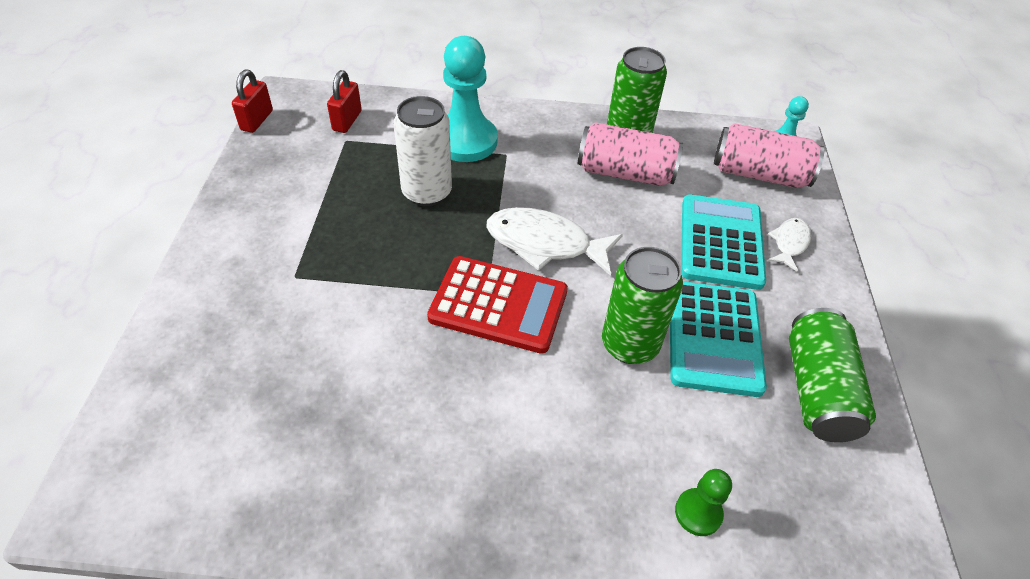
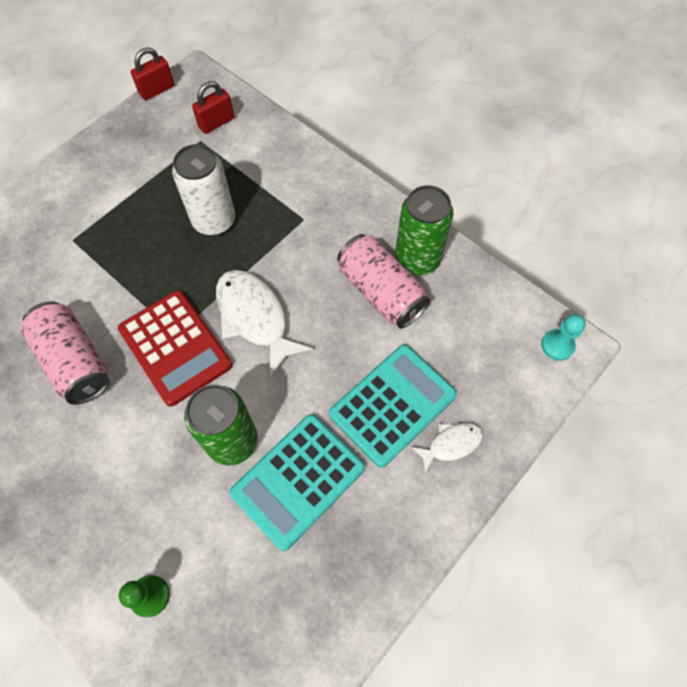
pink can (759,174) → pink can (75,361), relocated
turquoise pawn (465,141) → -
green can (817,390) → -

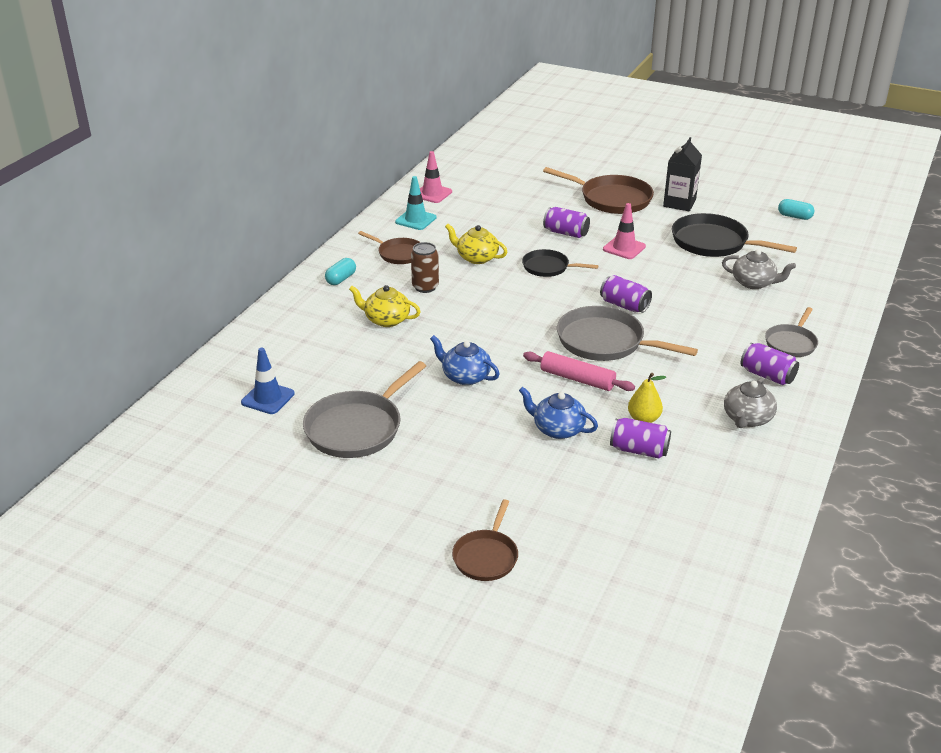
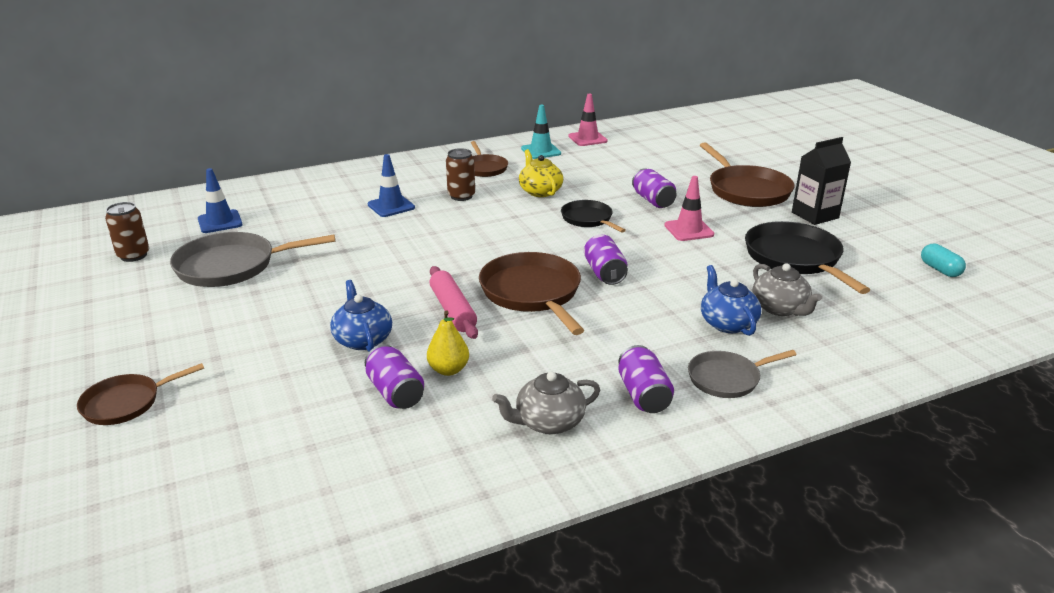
- → brown can (133,255)
yellow teapot (386,320) → blue traffic cone (391,206)
grey pan (605,342) → brown pan (532,293)
blue teapot (465,376) → blue teapot (727,323), relocated
turquoise capsule (341,279) → -

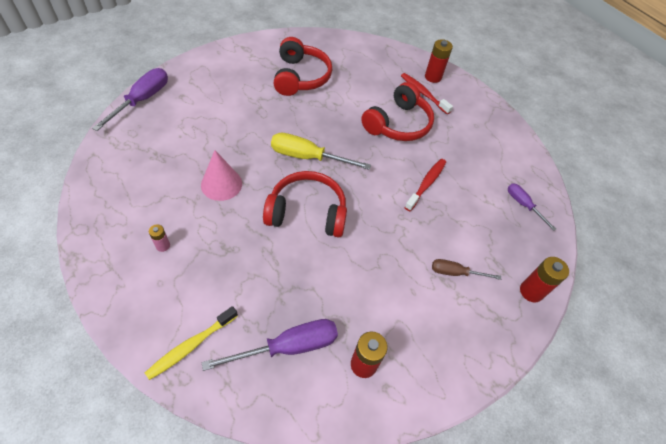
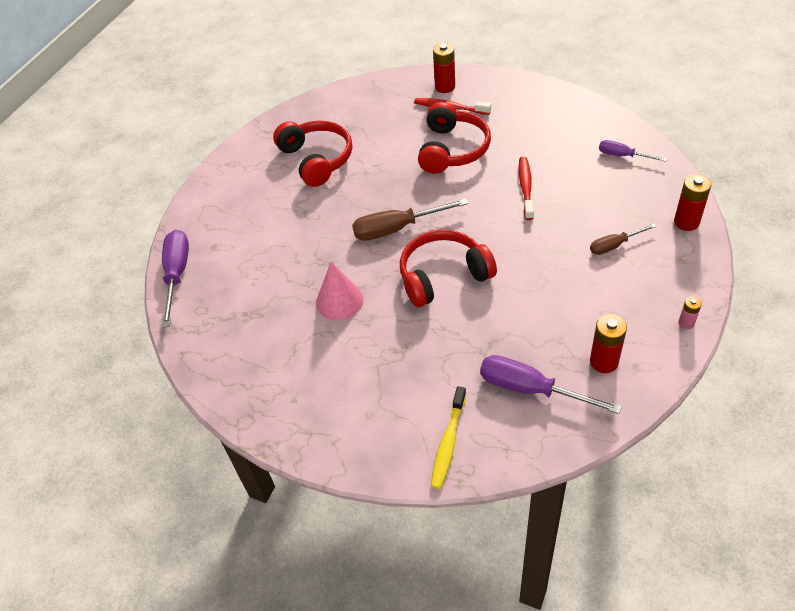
yellow screwdriver (307,157) → brown screwdriver (397,229)
purple screwdriver (288,347) → purple screwdriver (531,389), 105 degrees counterclockwise
pink battery (163,246) → pink battery (686,323), relocated

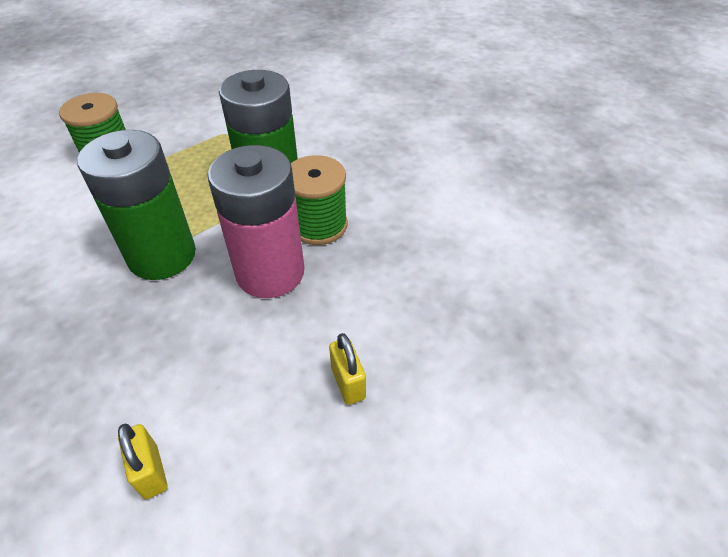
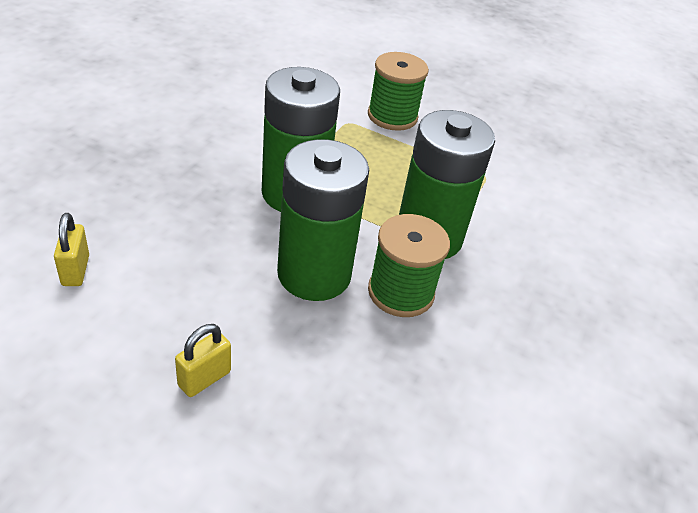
yellow padlock (151,471) → yellow padlock (75,270), 45 degrees counterclockwise
pink battery (270,272) → green battery (314,274)

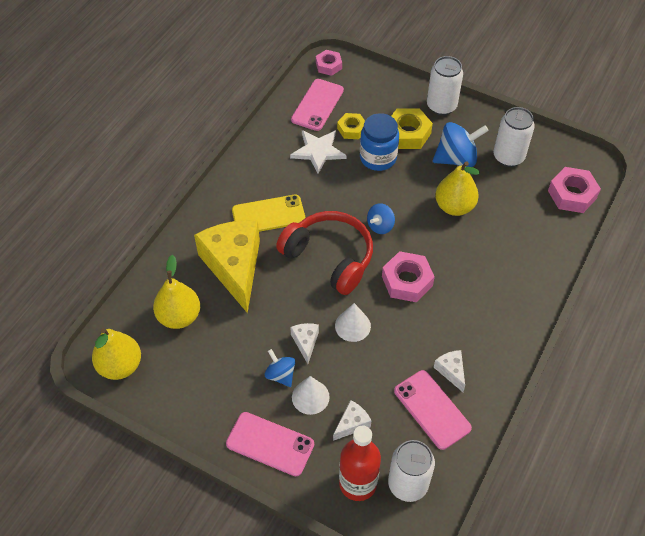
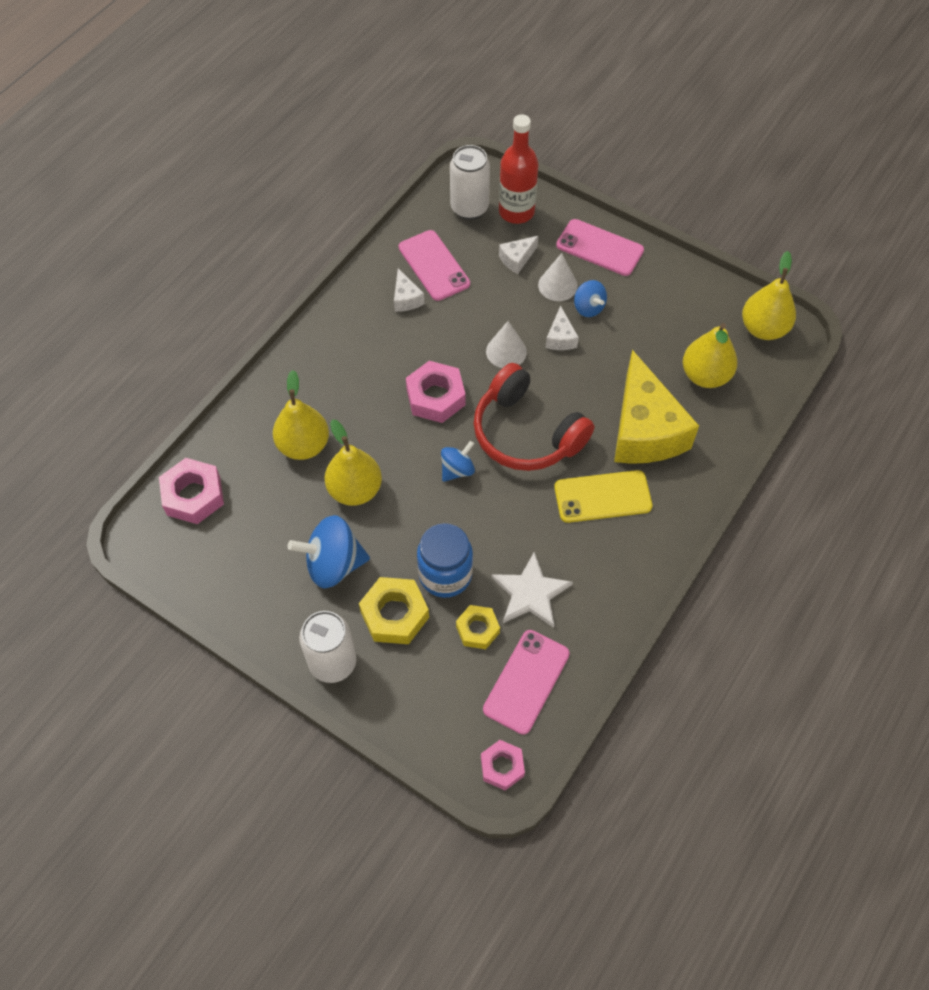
- → yellow pear (303,445)
white can (508,157) → -

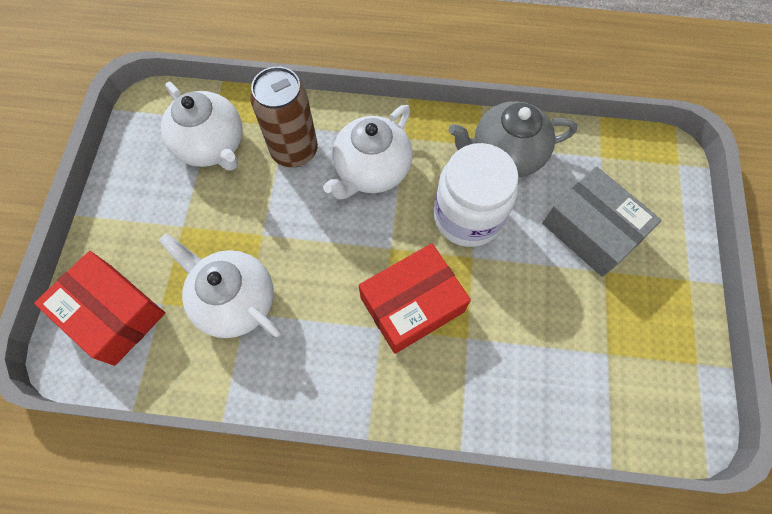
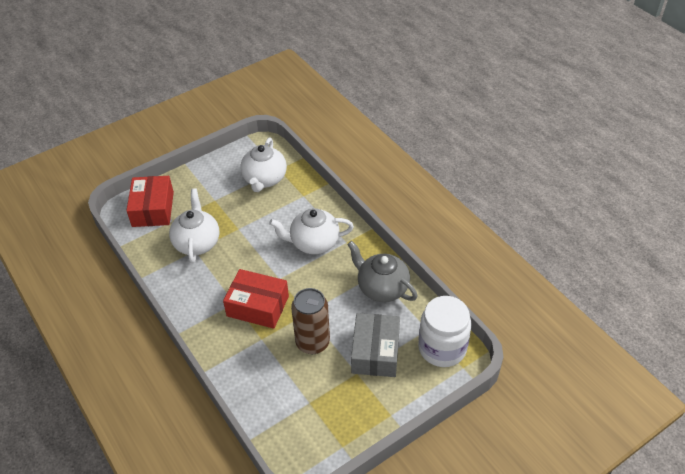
brown can (294,151) → brown can (312,342), relocated
white jar (467,216) → white jar (442,348), relocated

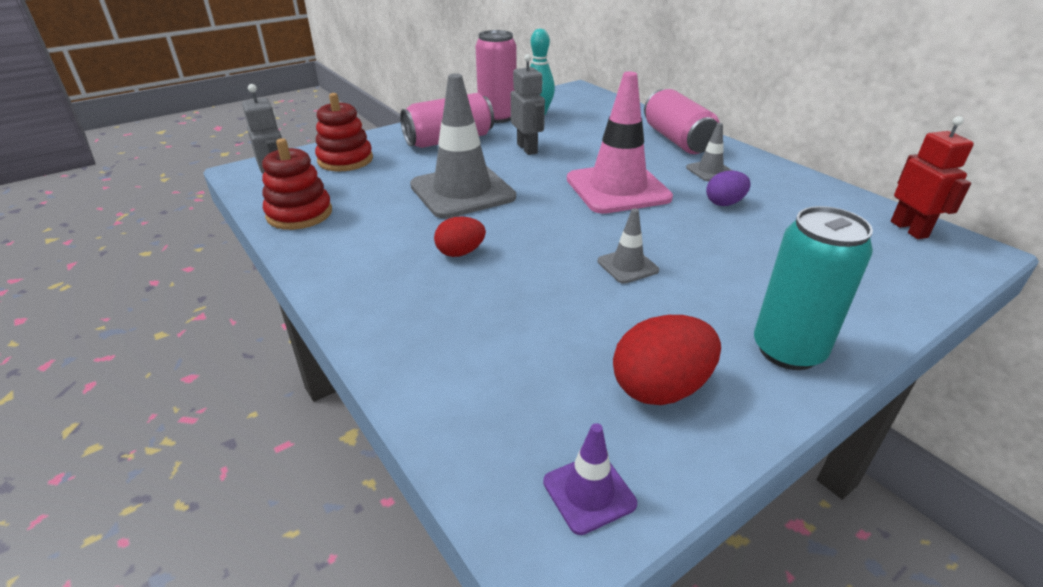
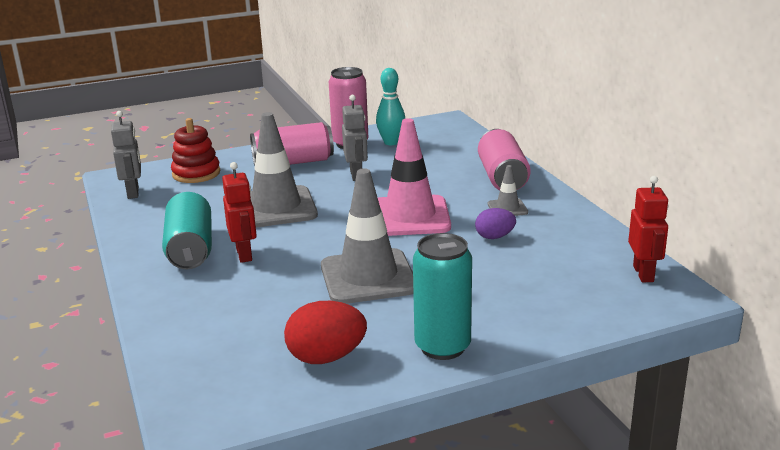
- → turquoise can (190,249)
red egg (460,252) → red robot (244,254)
grey traffic cone (627,266) → grey traffic cone (368,277), x2.18
red stacking toy (299,214) → -
purple traffic cone (589,493) → -

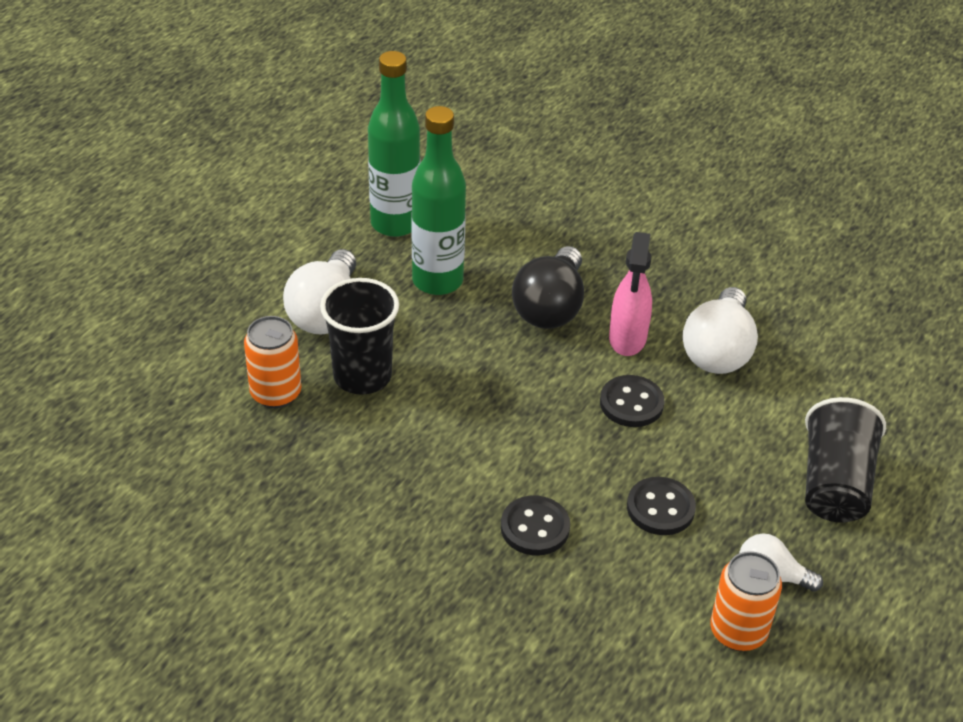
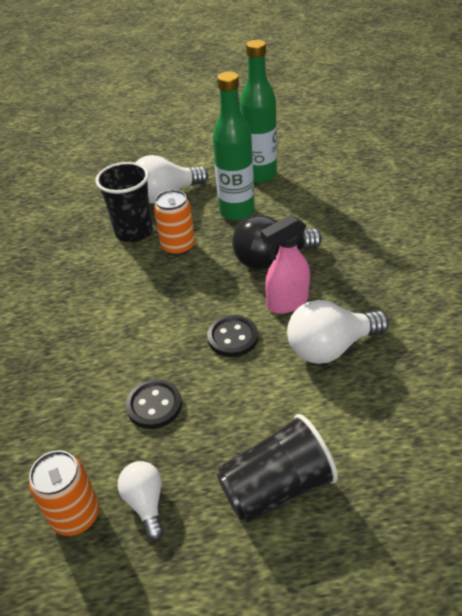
orange can (276,393) → orange can (178,246), relocated
black button (535,527) → -

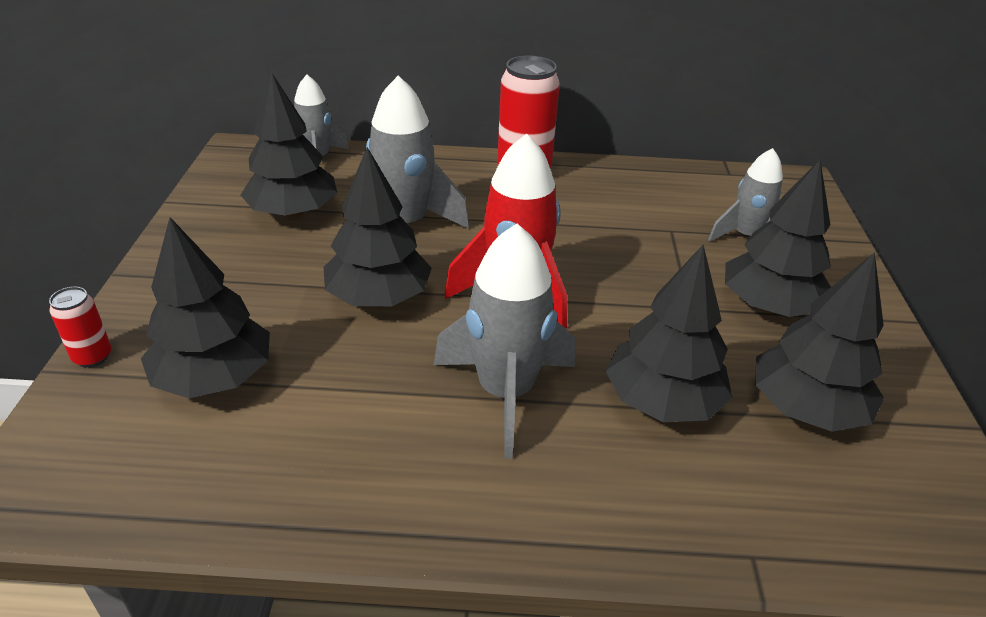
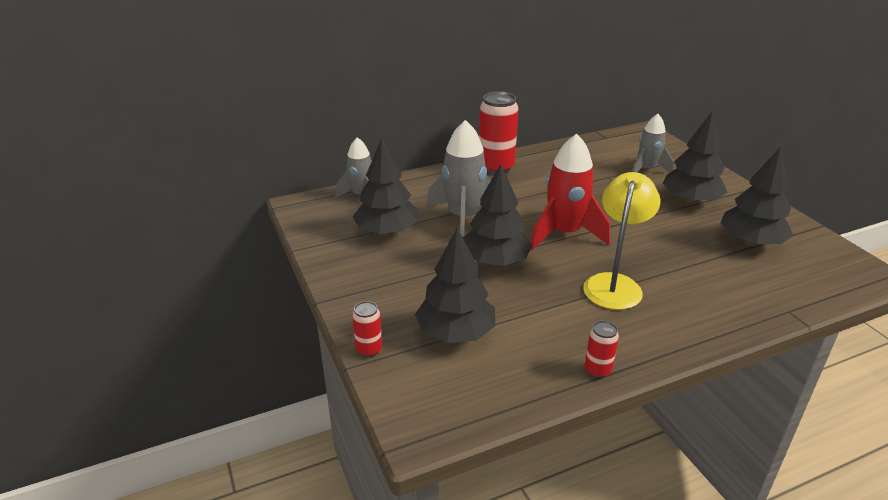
grey rocket (506,392) → yellow lamp (614,284)
- → red can (597,370)
black tree (662,401) → -

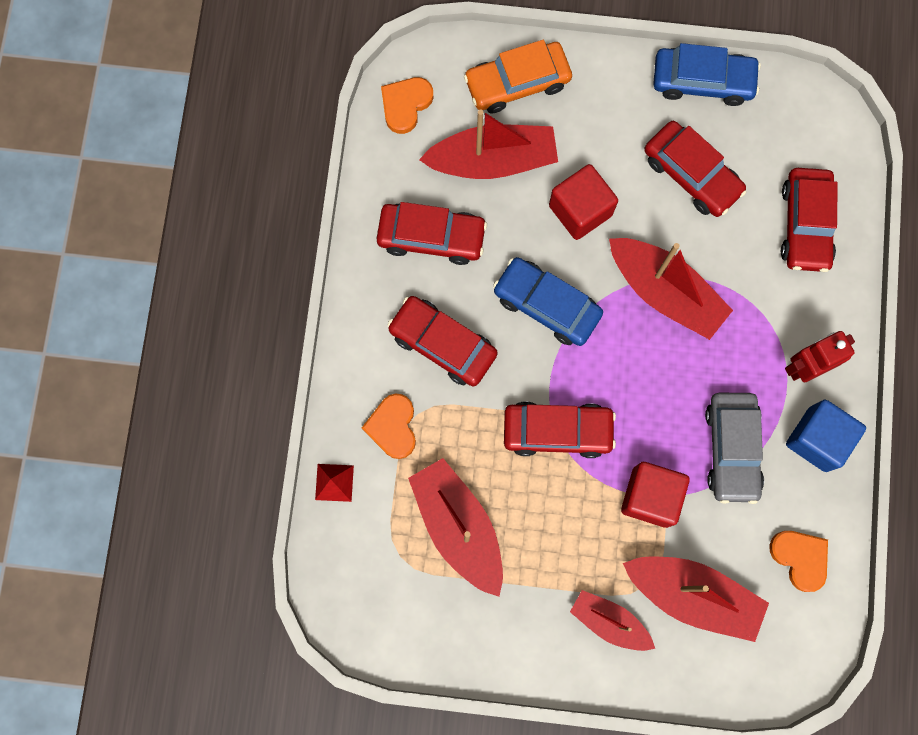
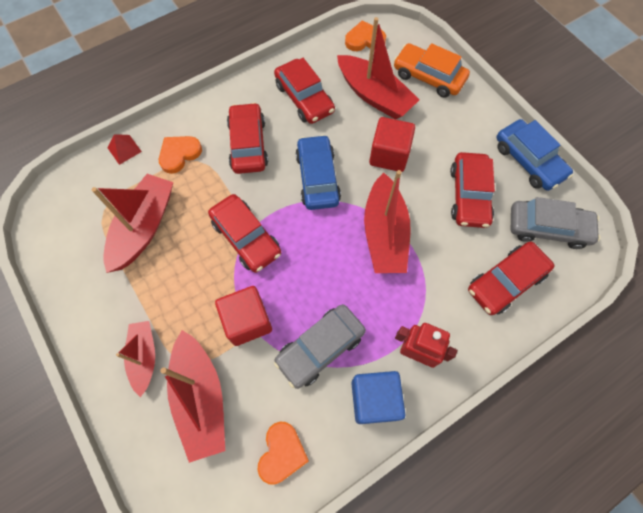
- → grey car (547,228)

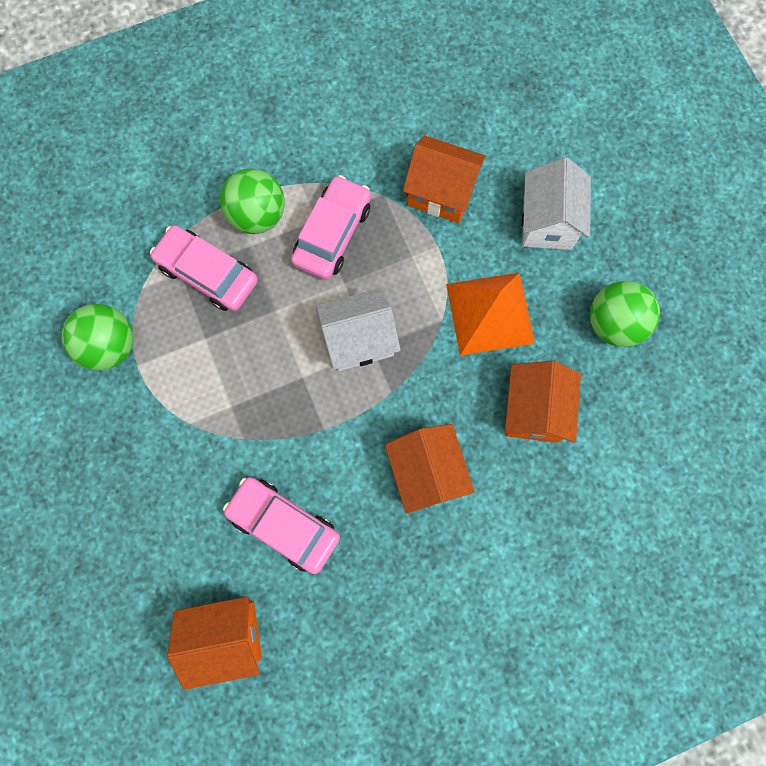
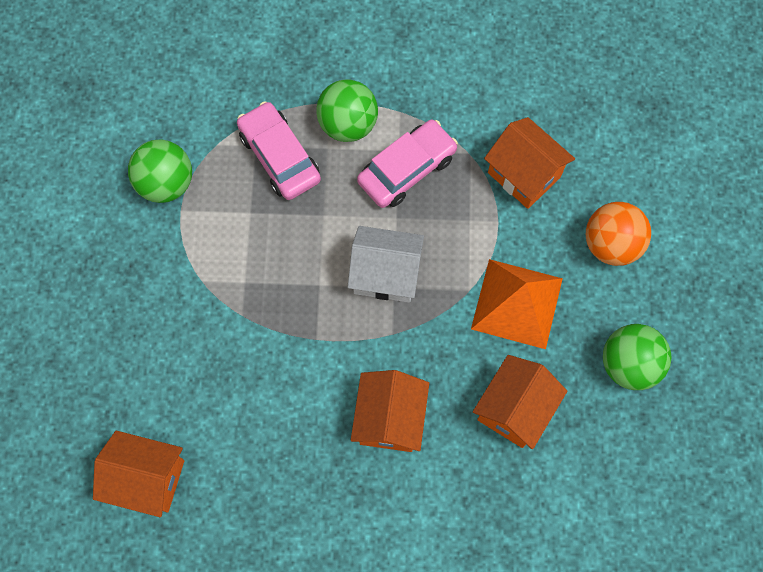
white house (547,222) → orange ball (611,244)
pink car (284,524) → -

